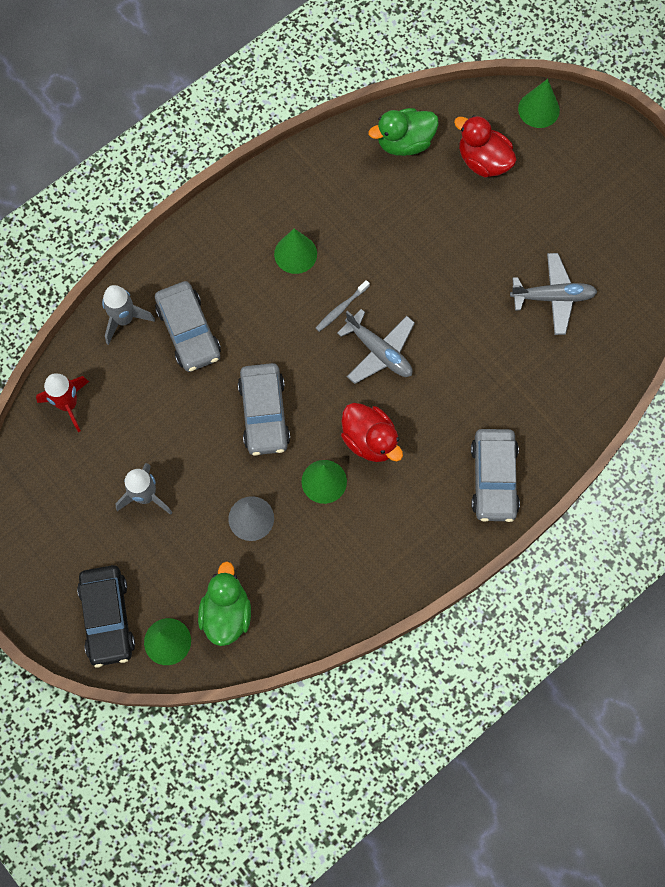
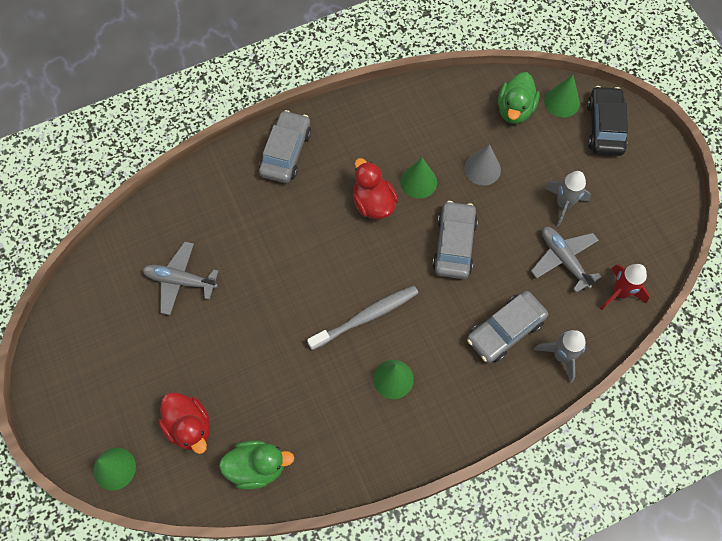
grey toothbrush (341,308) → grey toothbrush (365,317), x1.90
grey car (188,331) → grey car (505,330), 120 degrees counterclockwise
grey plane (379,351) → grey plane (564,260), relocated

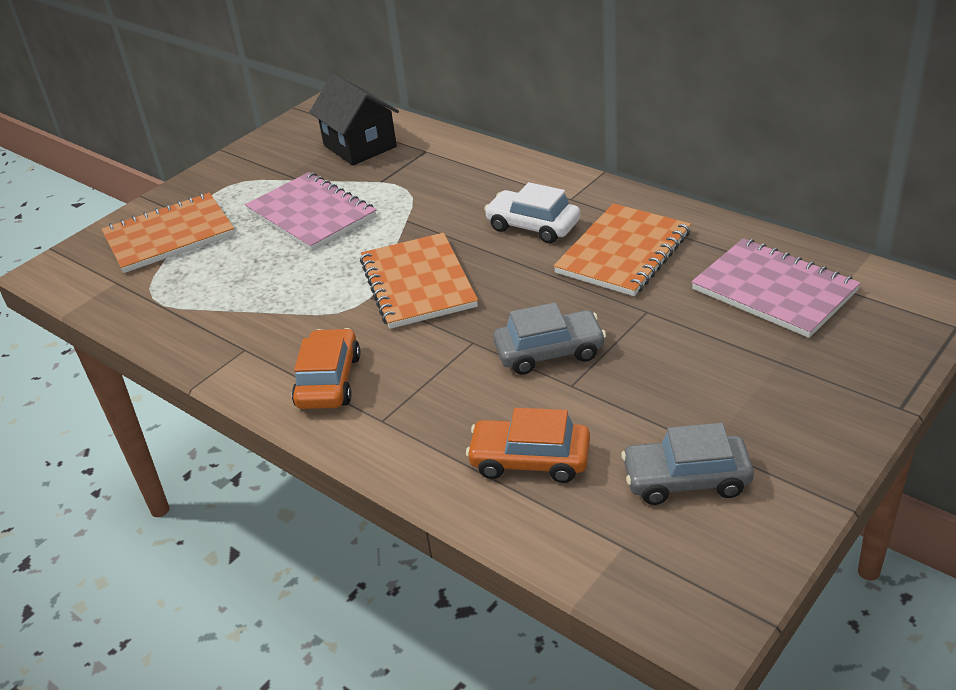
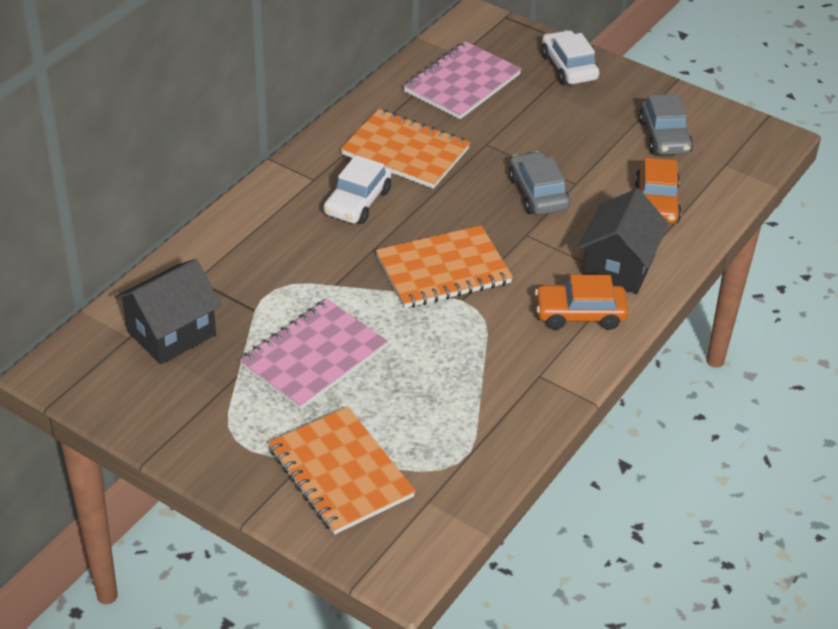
- → white car (569,67)
- → black house (618,266)

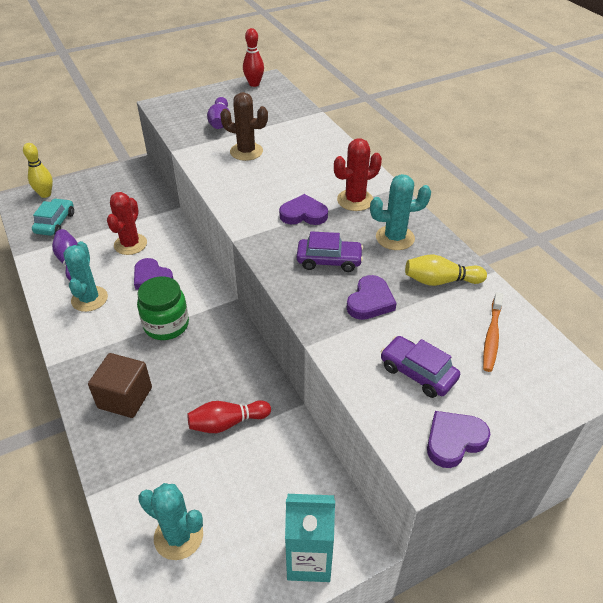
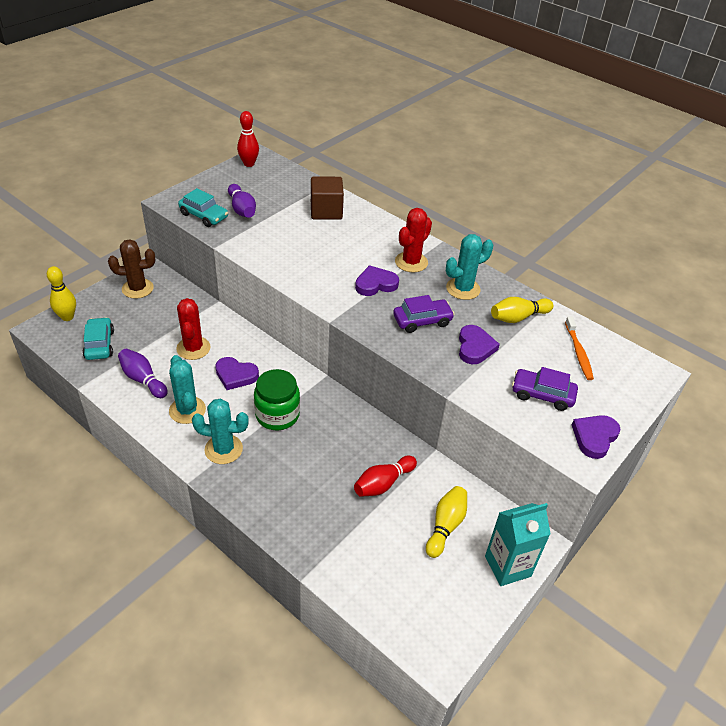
brown cactus (246,151) → brown cactus (137,288), relocated
- → turquoise car (204,216)
turquoise cactus (178,536) → turquoise cactus (223,449), relocated
brown cube (125,397) → brown cube (326,211), relocated
- → yellow bowling pin (445,526)

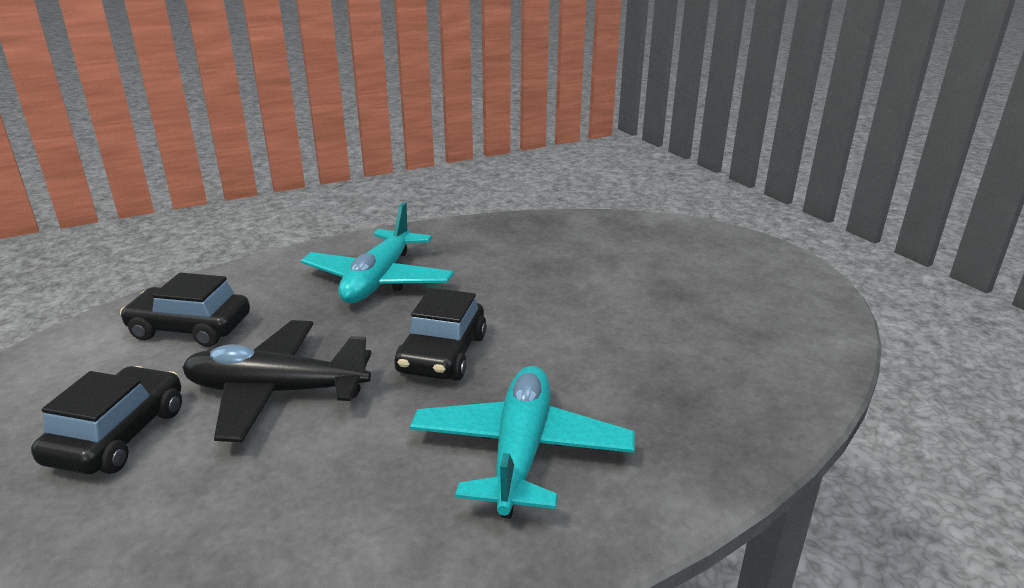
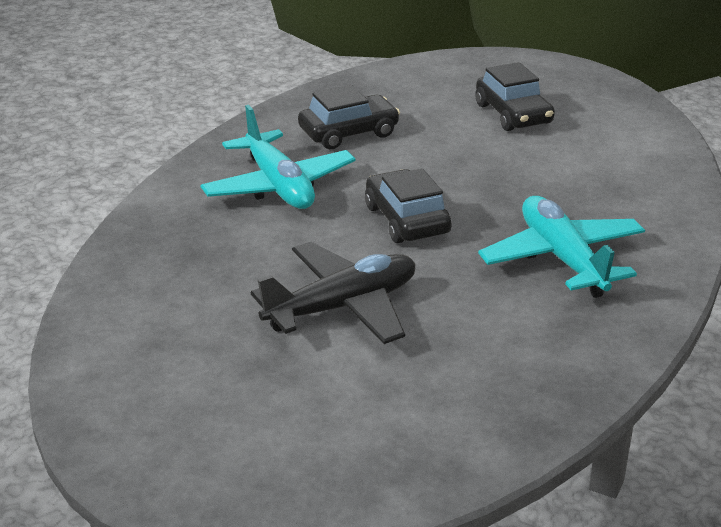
black plane (276,392) → black plane (342,307), relocated
black car (190,328) → black car (349,133), relocated

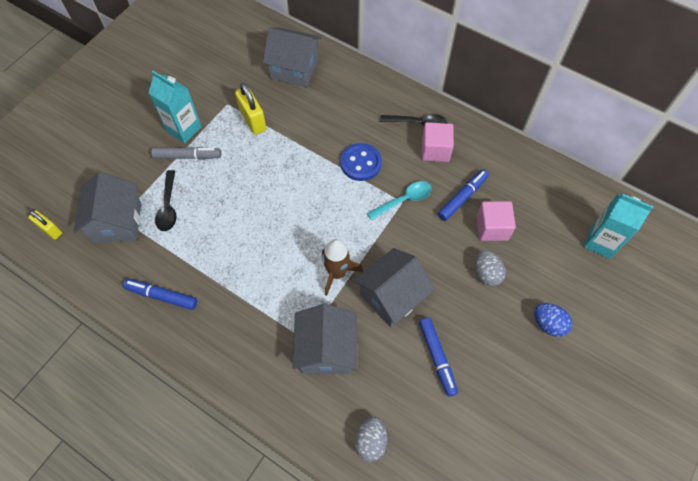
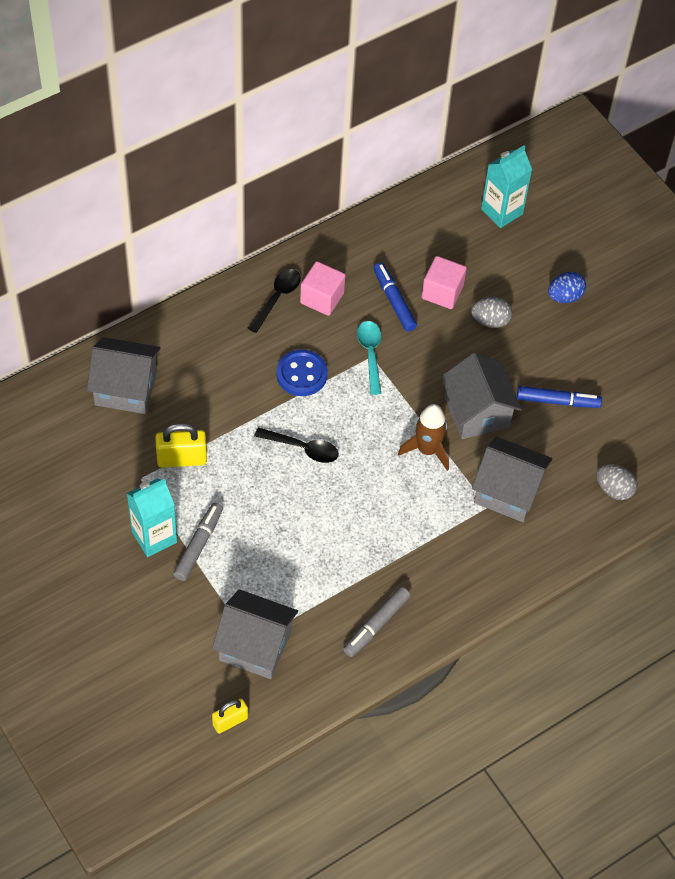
grey house (294,69) → grey house (126,388), 60 degrees clockwise
black spoon (168,206) → black spoon (302,448), relocated
blue marker (162,296) → grey marker (376,625)

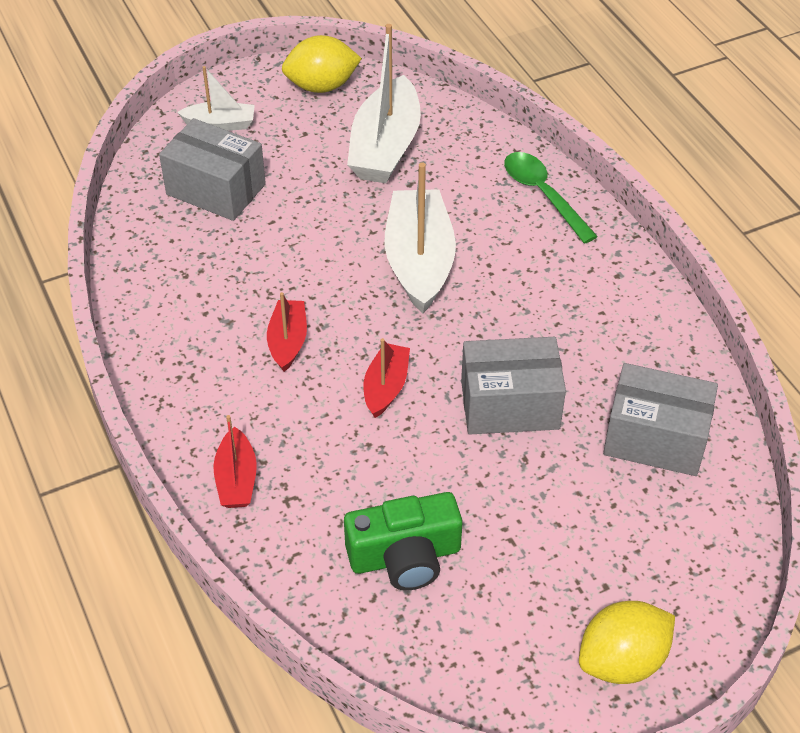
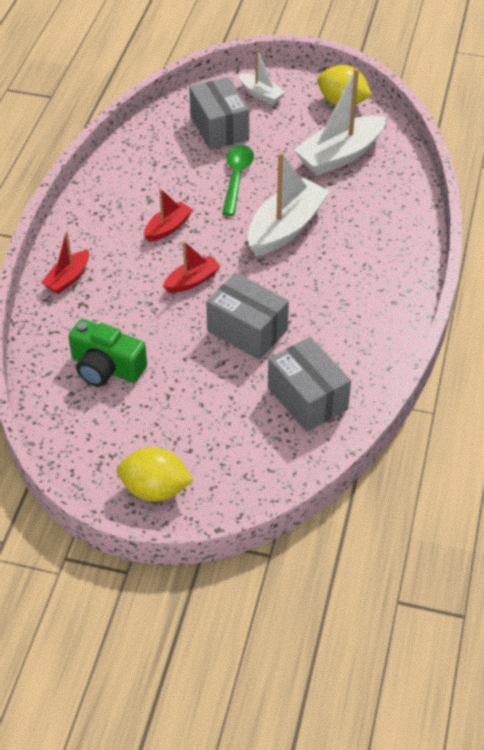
green spoon (543,195) → green spoon (236,178), relocated

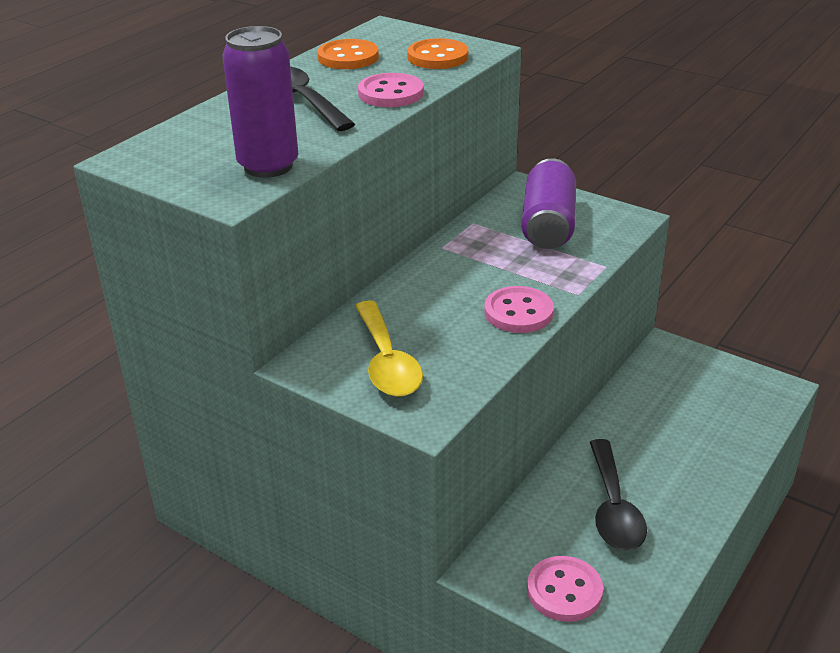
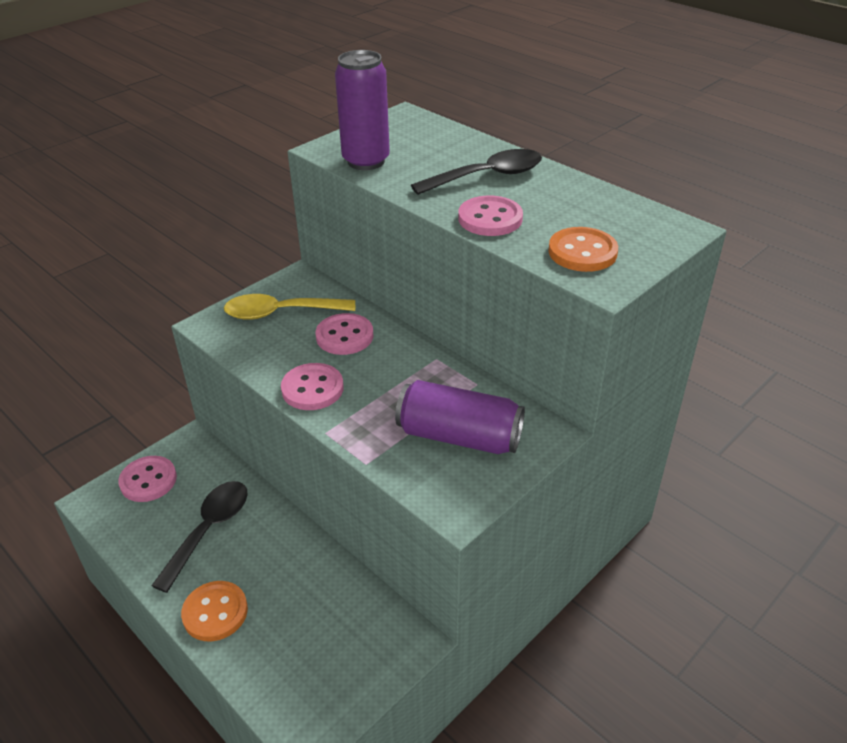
black spoon (613,508) → black spoon (209,530), 105 degrees clockwise
orange button (348,57) → orange button (215,612), relocated
- → pink button (344,336)

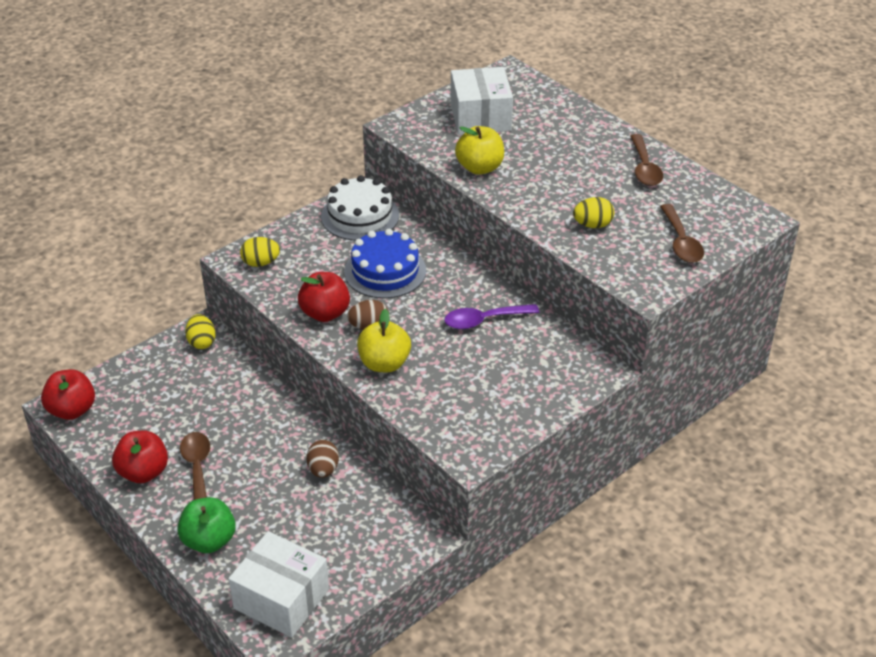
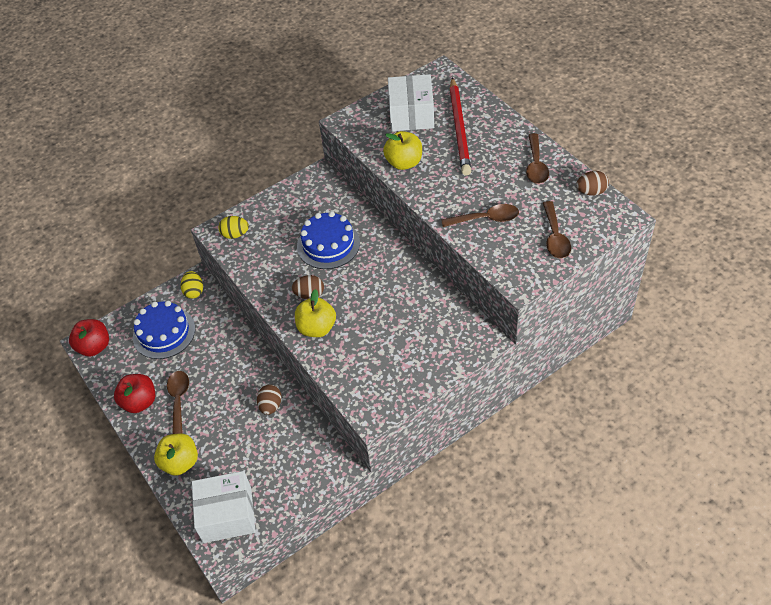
- → blue cake (164,333)
green apple (209,540) → yellow apple (180,462)
white box (281,599) → white box (227,514), 45 degrees counterclockwise
yellow egg (592,225) → brown spoon (486,219)
- → red pencil (459,129)
- → brown egg (591,192)
red apple (325,313) → -
white cake (360,216) → -
purple spoon (484,320) → -

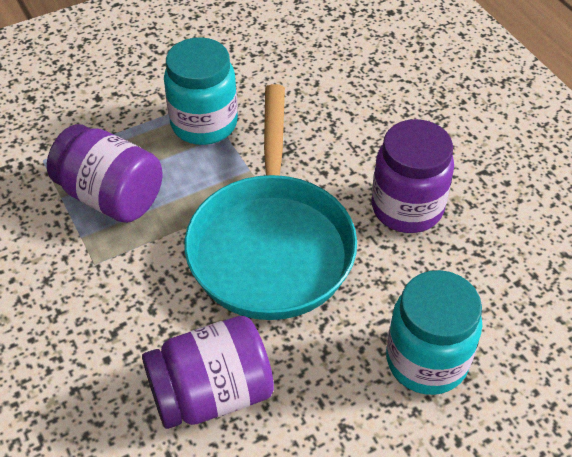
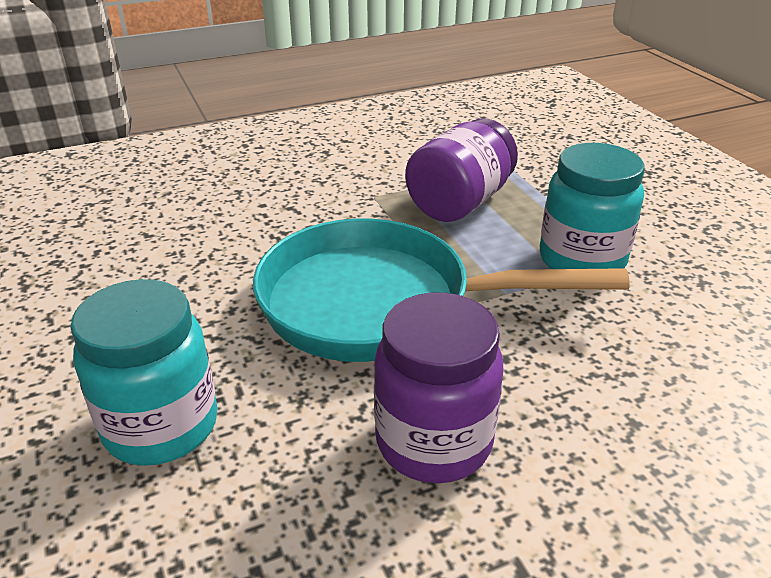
purple jar (211,393) → -

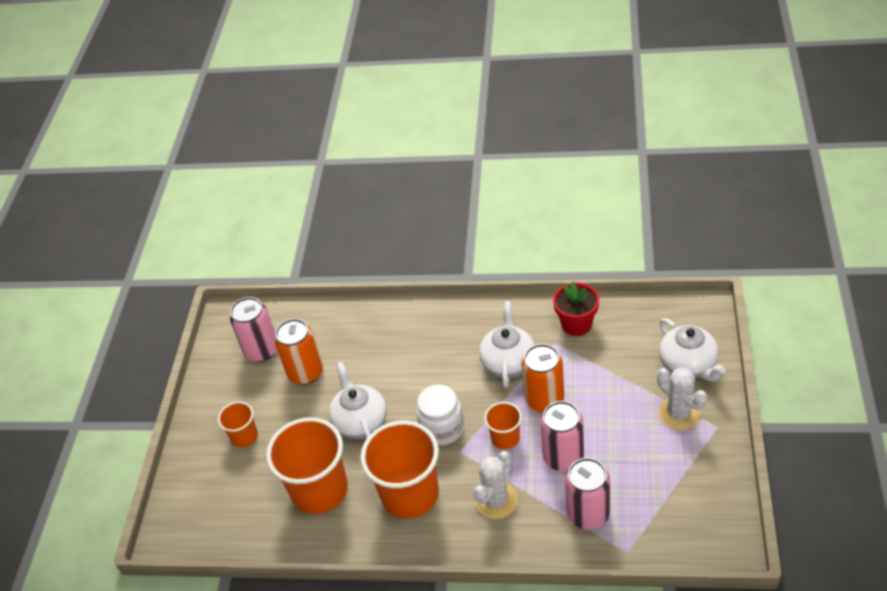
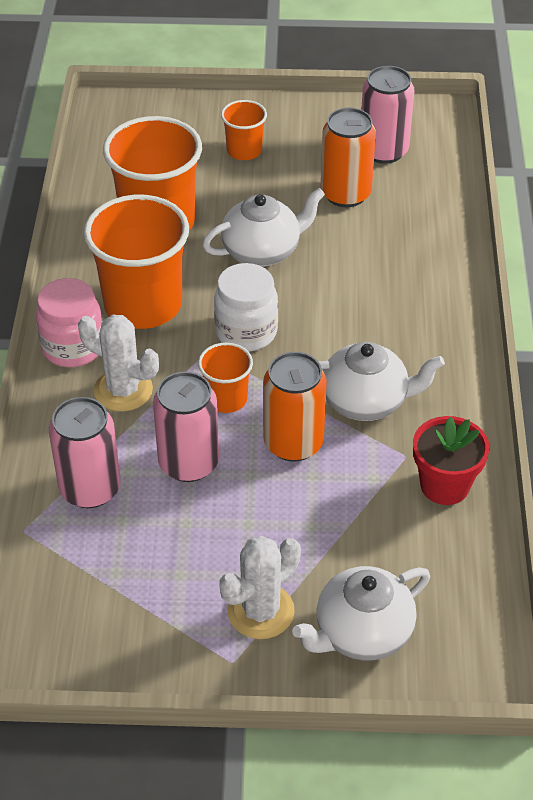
- → pink jar (73,347)

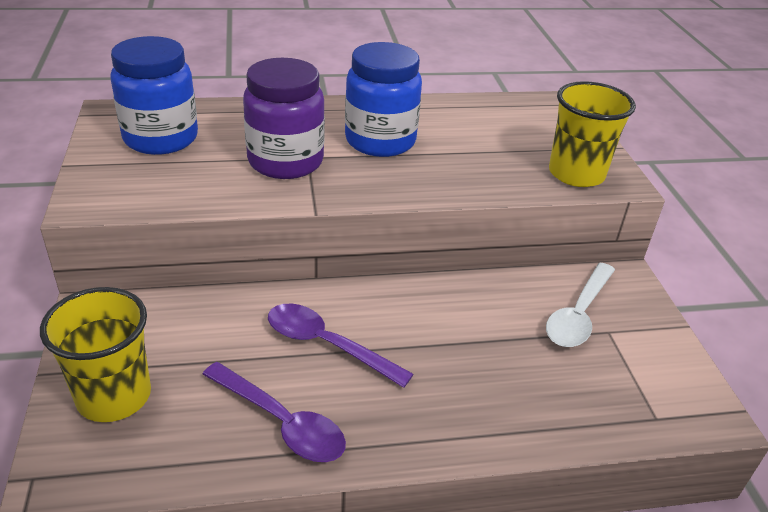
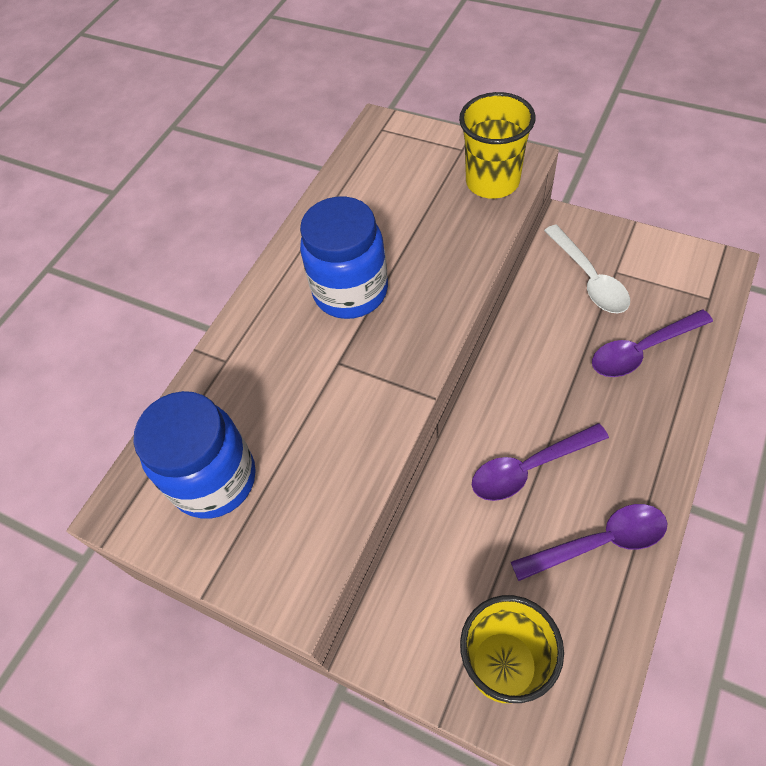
- → purple spoon (642,350)
purple jar (285,162) → -

